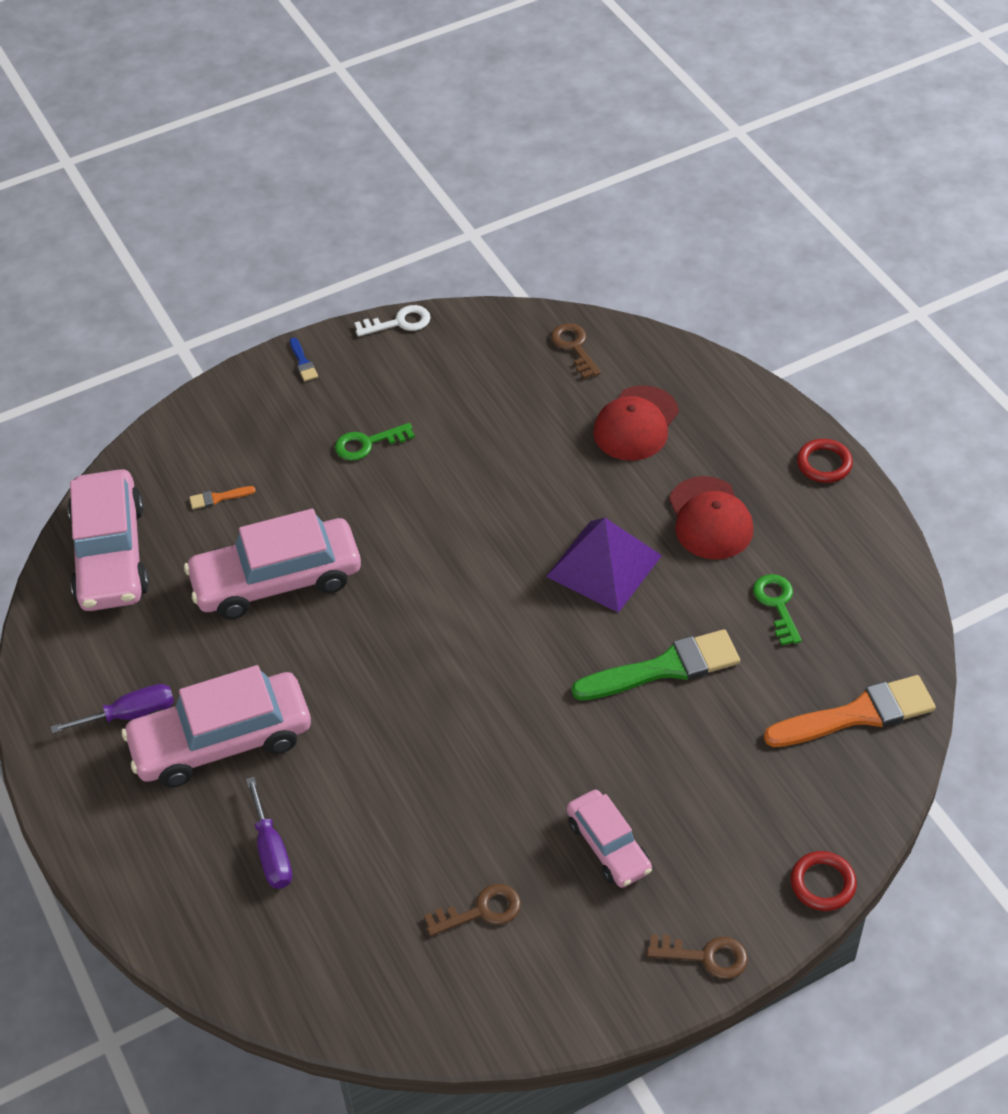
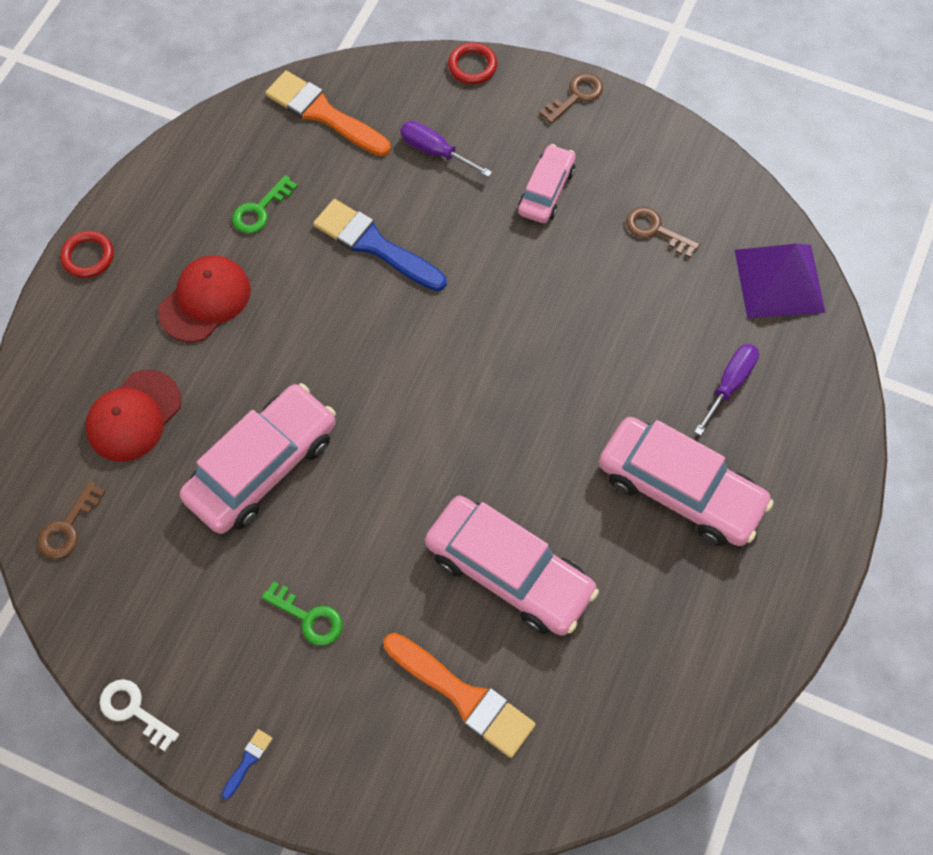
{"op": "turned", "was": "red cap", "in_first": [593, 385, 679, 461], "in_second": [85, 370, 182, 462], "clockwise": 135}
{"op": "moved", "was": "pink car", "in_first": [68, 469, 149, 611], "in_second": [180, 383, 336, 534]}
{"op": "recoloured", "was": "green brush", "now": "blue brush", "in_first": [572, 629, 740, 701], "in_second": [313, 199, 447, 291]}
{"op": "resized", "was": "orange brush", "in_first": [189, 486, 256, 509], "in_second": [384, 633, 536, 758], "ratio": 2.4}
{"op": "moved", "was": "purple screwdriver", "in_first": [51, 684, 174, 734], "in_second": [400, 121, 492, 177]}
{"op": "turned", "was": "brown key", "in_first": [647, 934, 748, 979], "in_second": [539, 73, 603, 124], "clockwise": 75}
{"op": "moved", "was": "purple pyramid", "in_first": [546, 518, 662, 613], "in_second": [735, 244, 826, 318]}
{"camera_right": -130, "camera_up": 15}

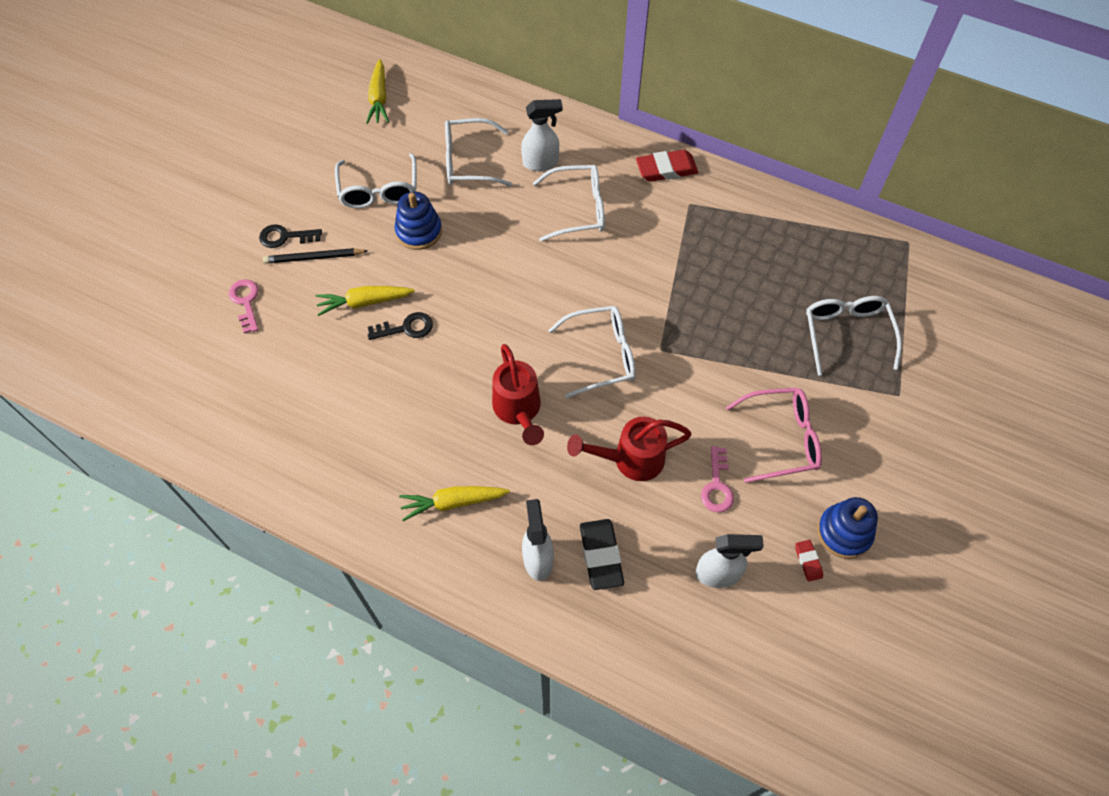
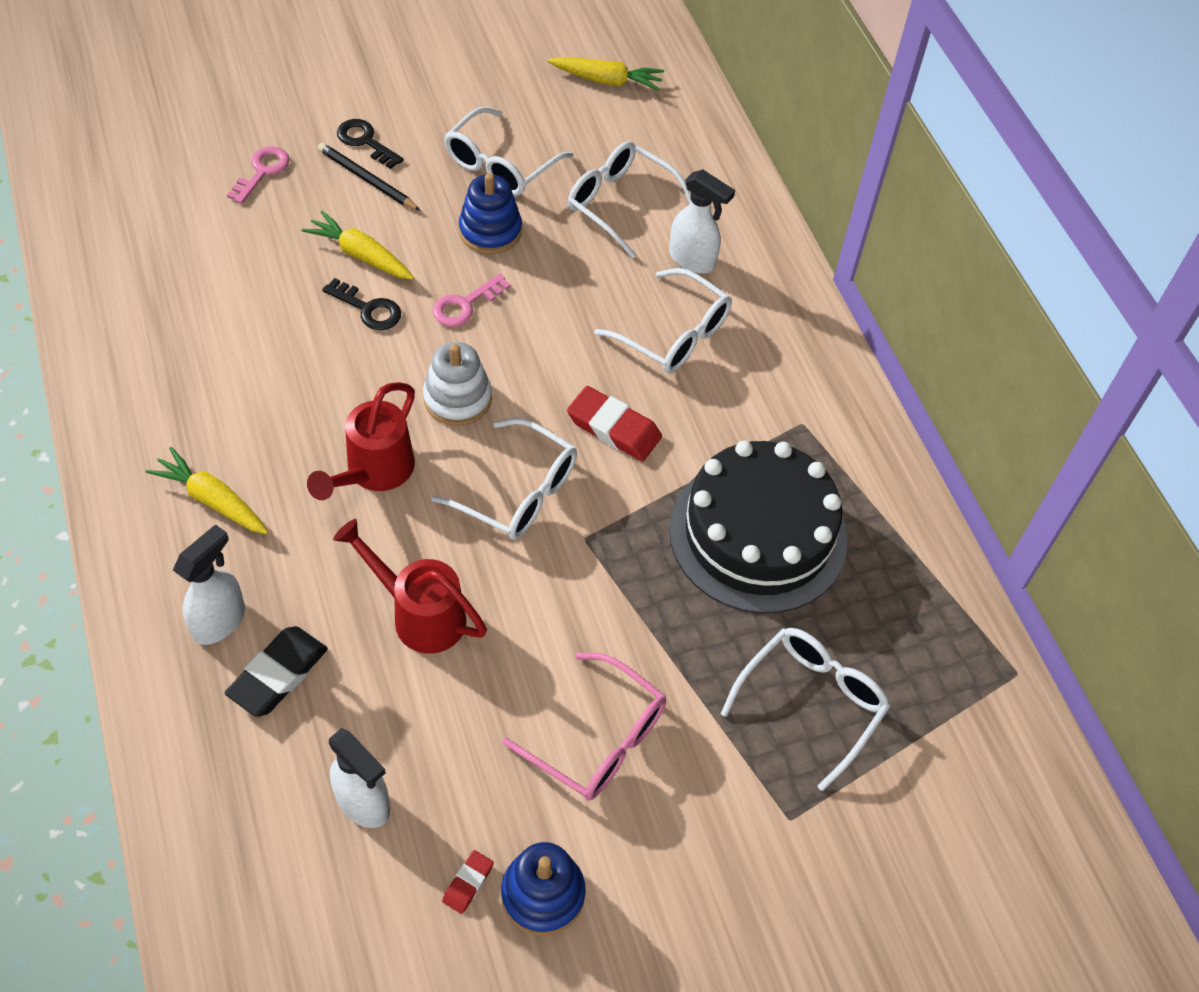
{"op": "added", "now": "white stacking toy", "in_second": [423, 342, 492, 426]}
{"op": "moved", "was": "pink key", "in_first": [701, 446, 734, 513], "in_second": [433, 274, 511, 327]}
{"op": "turned", "was": "yellow carrot", "in_first": [366, 59, 389, 124], "in_second": [548, 57, 664, 91], "clockwise": -120}
{"op": "moved", "was": "red eraser", "in_first": [636, 150, 698, 182], "in_second": [567, 386, 662, 461]}
{"op": "added", "now": "black cake", "in_second": [669, 441, 847, 614]}
{"camera_right": 40, "camera_up": -5}

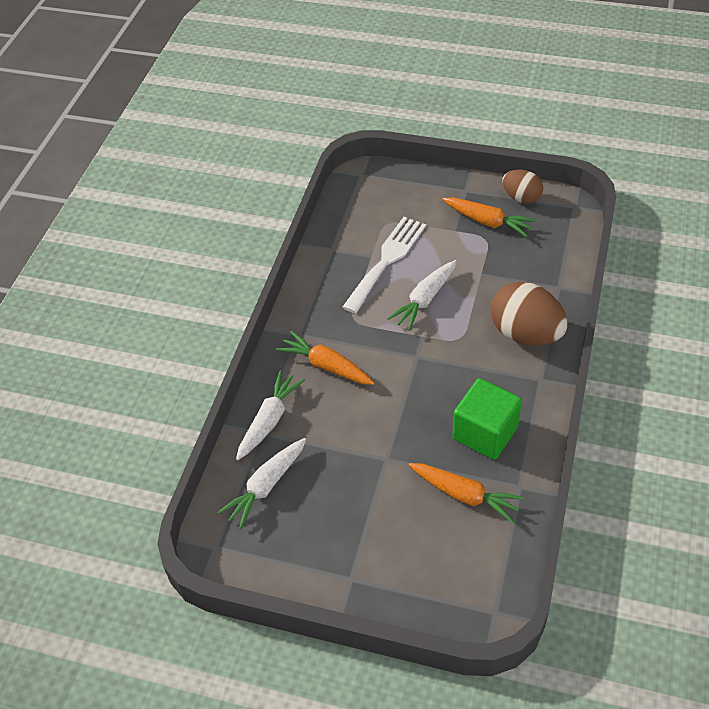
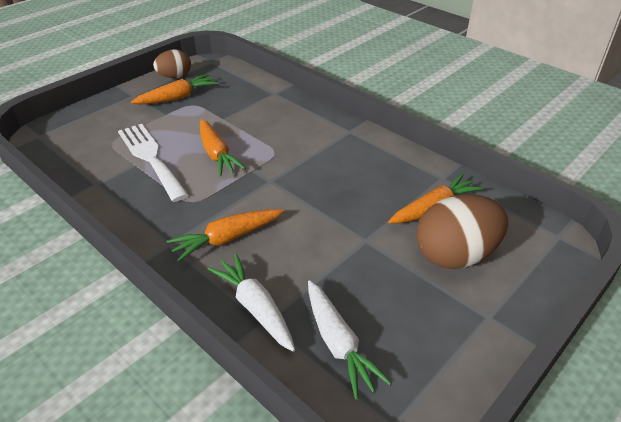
{"op": "recoloured", "was": "white carrot", "now": "orange carrot", "in_first": [387, 260, 457, 331], "in_second": [200, 119, 246, 177]}
{"op": "moved", "was": "brown egg", "in_first": [491, 282, 567, 346], "in_second": [416, 194, 509, 269]}
{"op": "removed", "was": "green cube", "in_first": [452, 378, 522, 460]}
{"camera_right": -65, "camera_up": -10}

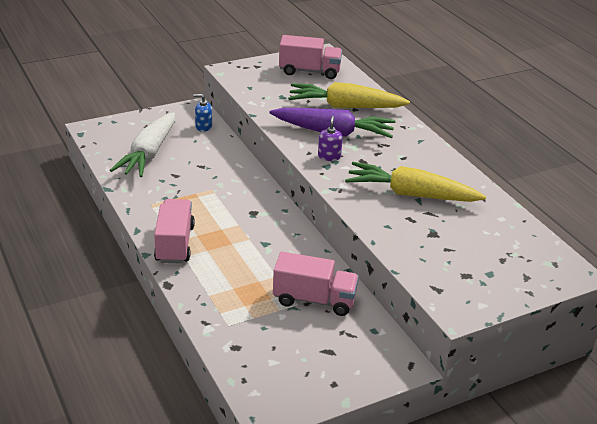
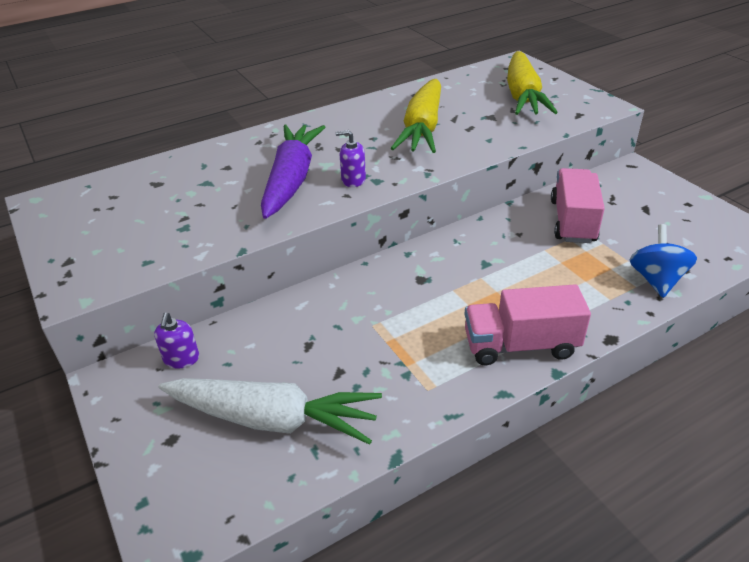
{"op": "recoloured", "was": "blue soap dispenser", "now": "purple soap dispenser", "in_first": [193, 94, 212, 132], "in_second": [154, 313, 199, 369]}
{"op": "moved", "was": "yellow carrot", "in_first": [288, 82, 410, 108], "in_second": [507, 51, 558, 115]}
{"op": "added", "now": "blue spinning top", "in_second": [629, 224, 697, 298]}
{"op": "removed", "was": "pink truck", "in_first": [279, 35, 342, 79]}
{"camera_right": -90, "camera_up": 5}

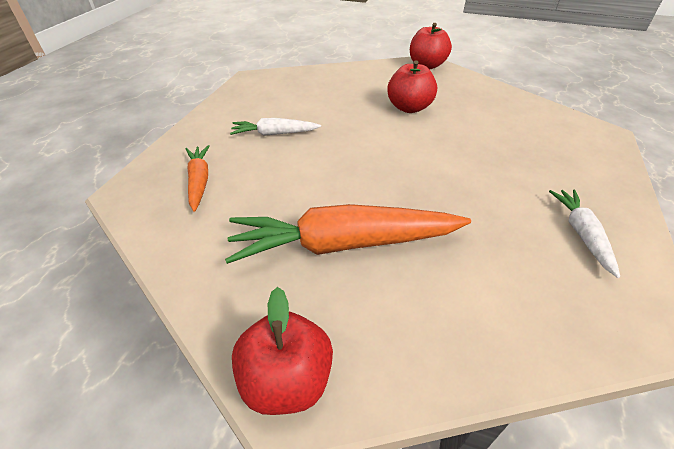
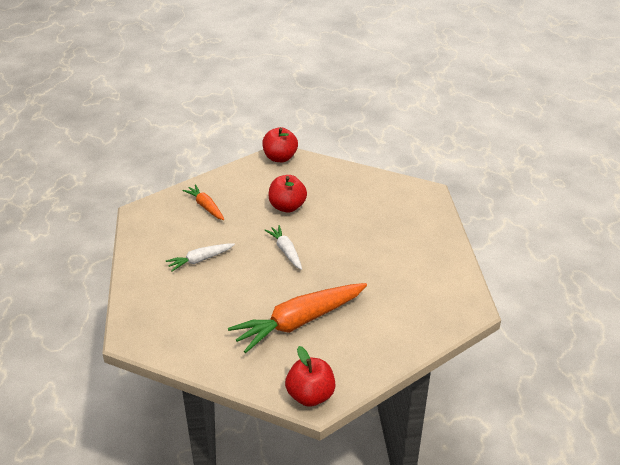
{"op": "moved", "was": "orange carrot", "in_first": [186, 145, 210, 212], "in_second": [182, 184, 224, 220]}
{"op": "moved", "was": "white carrot", "in_first": [549, 190, 620, 278], "in_second": [265, 225, 302, 270]}
{"camera_right": -25, "camera_up": -5}

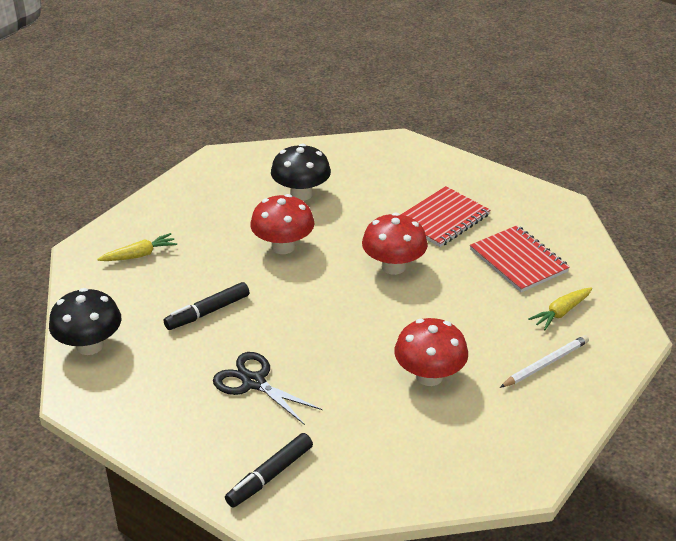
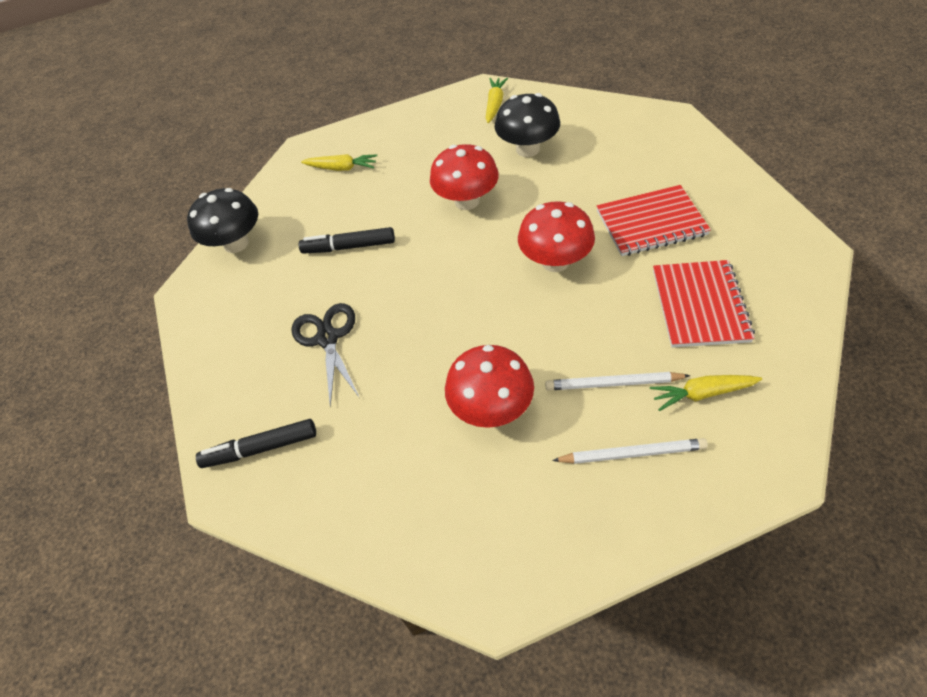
{"op": "added", "now": "yellow carrot", "in_second": [486, 78, 508, 123]}
{"op": "added", "now": "white pencil", "in_second": [545, 372, 690, 390]}
{"camera_right": 40, "camera_up": 15}

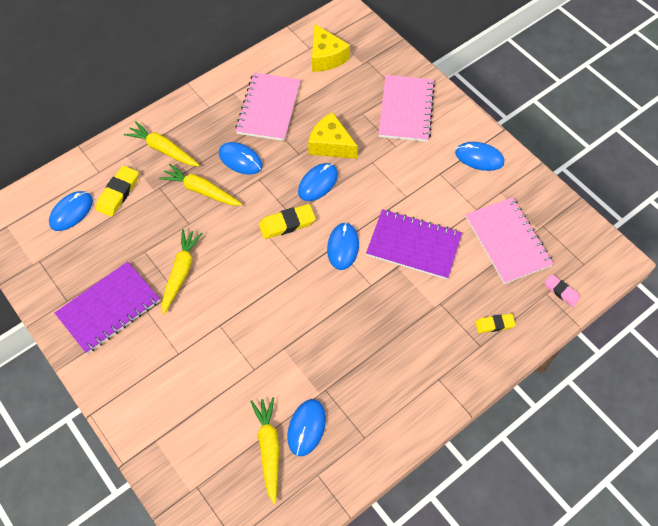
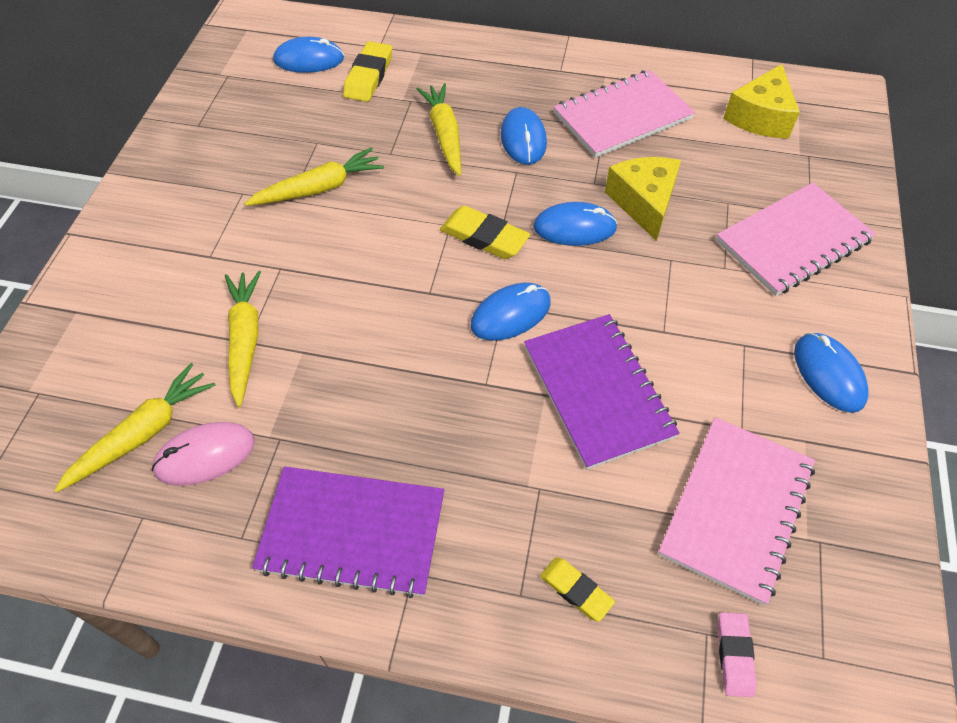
{"op": "recoloured", "was": "blue mouse", "now": "pink mouse", "in_first": [287, 399, 326, 456], "in_second": [152, 422, 255, 486]}
{"op": "moved", "was": "yellow carrot", "in_first": [124, 121, 200, 166], "in_second": [225, 271, 261, 407]}
{"op": "moved", "was": "purple notebook", "in_first": [55, 261, 160, 354], "in_second": [252, 466, 444, 598]}
{"op": "turned", "was": "yellow eraser", "in_first": [96, 166, 139, 217], "in_second": [343, 41, 392, 102], "clockwise": -60}
{"camera_right": 50, "camera_up": -5}

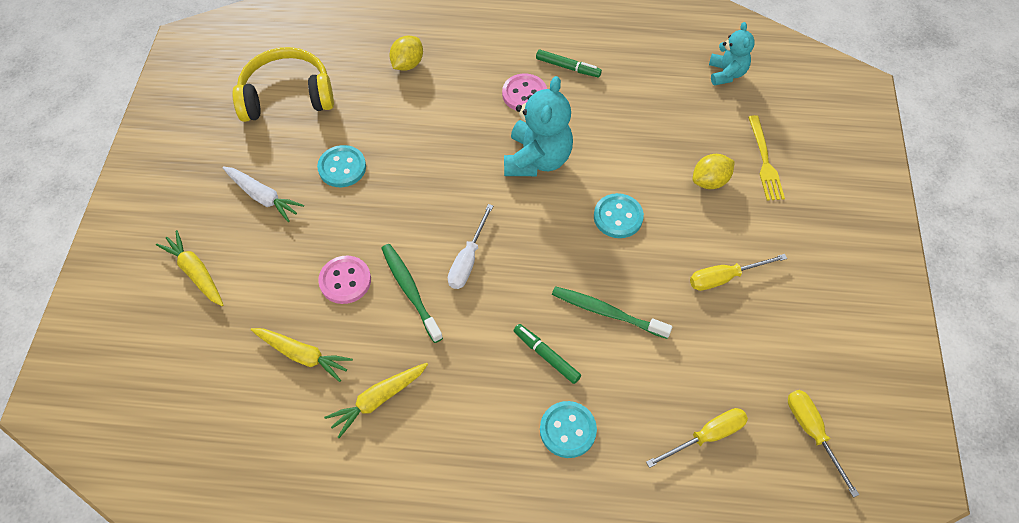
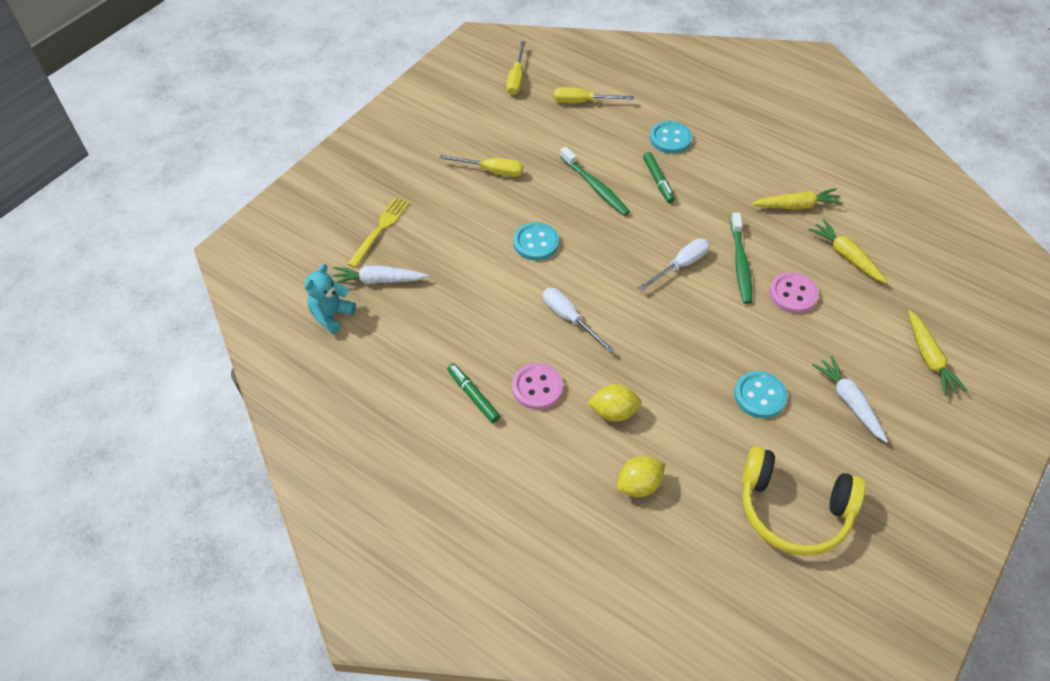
{"op": "added", "now": "white carrot", "in_second": [333, 265, 429, 284]}
{"op": "replaced", "was": "turquoise teddy bear", "now": "white screwdriver", "in_first": [504, 76, 573, 176], "in_second": [543, 288, 614, 353]}
{"op": "moved", "was": "yellow lemon", "in_first": [693, 154, 735, 189], "in_second": [587, 384, 642, 422]}
{"camera_right": -150, "camera_up": -5}

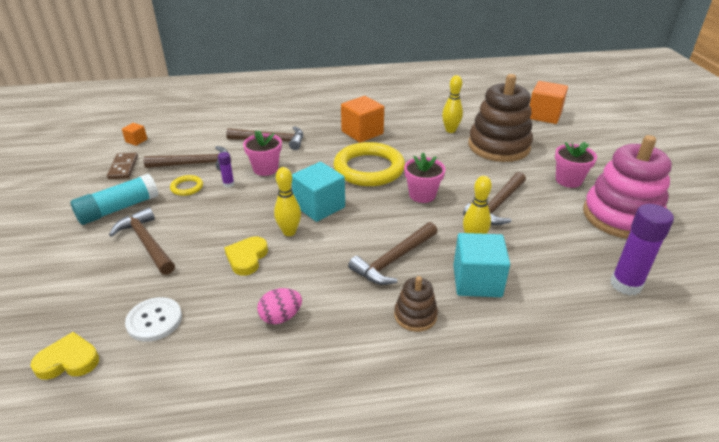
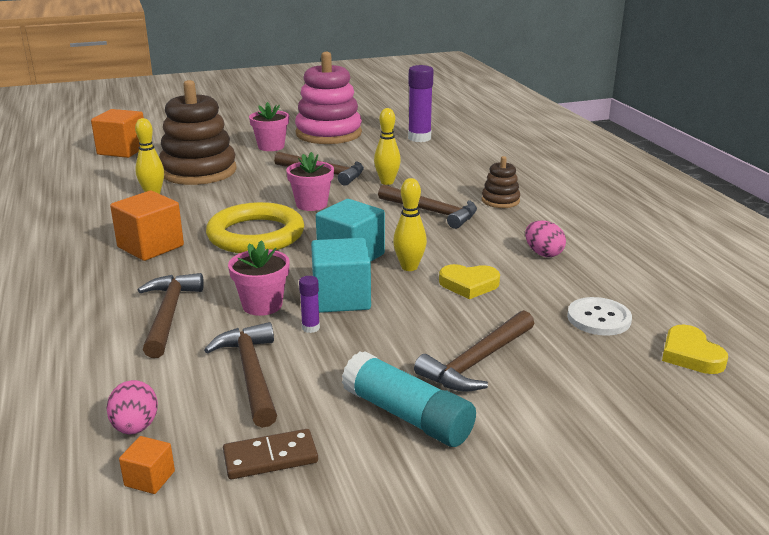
{"op": "added", "now": "pink egg", "in_second": [106, 380, 158, 434]}
{"op": "moved", "was": "turquoise cube", "in_first": [453, 233, 510, 297], "in_second": [311, 238, 371, 313]}
{"op": "removed", "was": "yellow ring", "in_first": [170, 175, 203, 196]}
{"camera_right": -100, "camera_up": -10}

